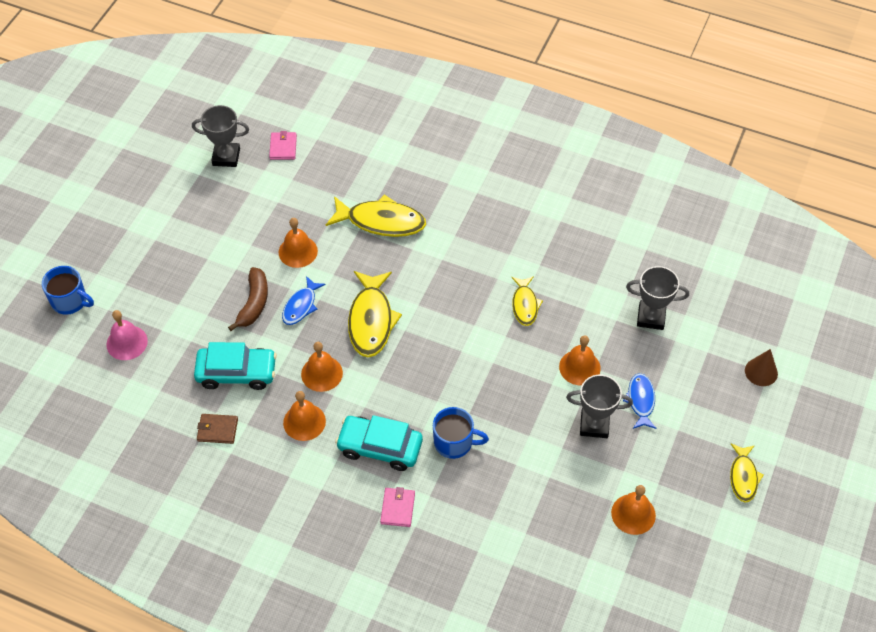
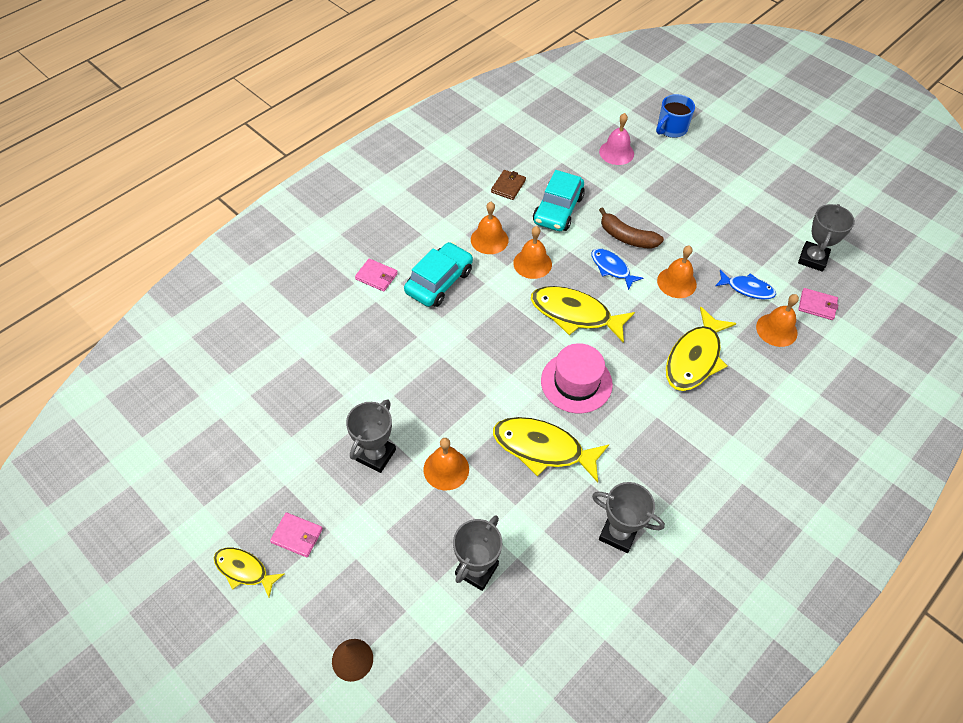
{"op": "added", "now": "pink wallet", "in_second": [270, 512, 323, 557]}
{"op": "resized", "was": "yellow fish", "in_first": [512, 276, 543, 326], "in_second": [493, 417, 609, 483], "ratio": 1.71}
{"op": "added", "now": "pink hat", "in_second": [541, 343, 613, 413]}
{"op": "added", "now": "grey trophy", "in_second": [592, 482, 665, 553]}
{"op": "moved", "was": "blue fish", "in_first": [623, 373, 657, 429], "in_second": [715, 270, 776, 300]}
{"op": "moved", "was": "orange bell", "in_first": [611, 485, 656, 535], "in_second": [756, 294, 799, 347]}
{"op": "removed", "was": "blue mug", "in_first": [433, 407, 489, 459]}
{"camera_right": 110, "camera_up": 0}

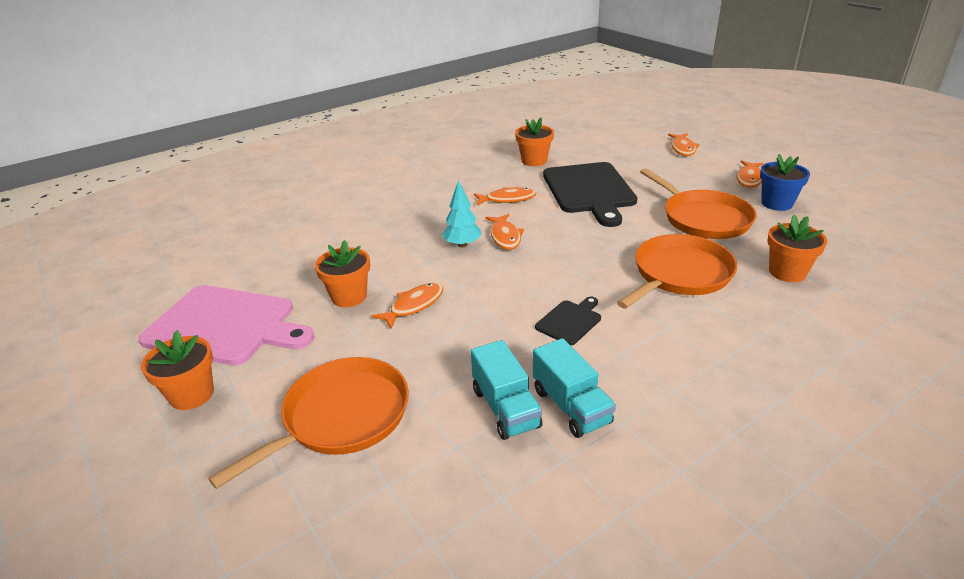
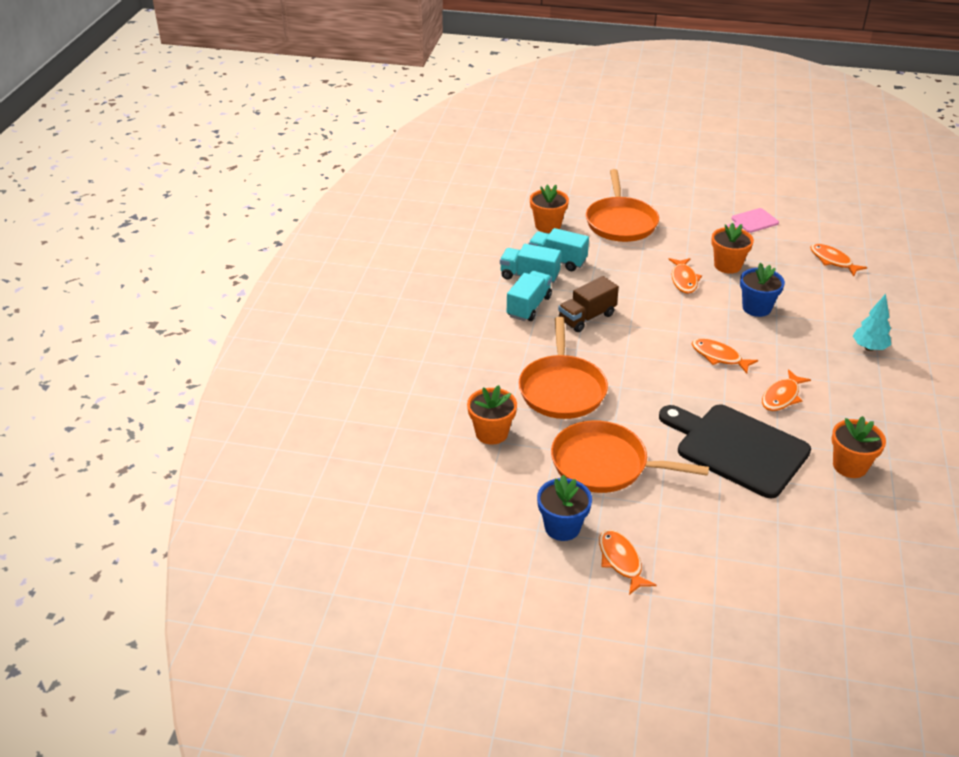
{"op": "added", "now": "turquoise truck", "in_second": [507, 271, 552, 321]}
{"op": "moved", "was": "orange flower pot", "in_first": [141, 330, 214, 410], "in_second": [530, 185, 569, 233]}
{"op": "replaced", "was": "black cutting board", "now": "brown truck", "in_first": [535, 297, 601, 345], "in_second": [558, 276, 619, 332]}
{"op": "resized", "was": "pink cutting board", "in_first": [139, 285, 314, 366], "in_second": [727, 208, 779, 233], "ratio": 0.46}
{"op": "added", "now": "blue flower pot", "in_second": [740, 263, 785, 317]}
{"op": "moved", "was": "orange fish", "in_first": [668, 133, 700, 156], "in_second": [810, 244, 867, 277]}
{"op": "moved", "was": "turquoise tree", "in_first": [442, 180, 481, 247], "in_second": [853, 294, 891, 351]}
{"camera_right": 135, "camera_up": 5}

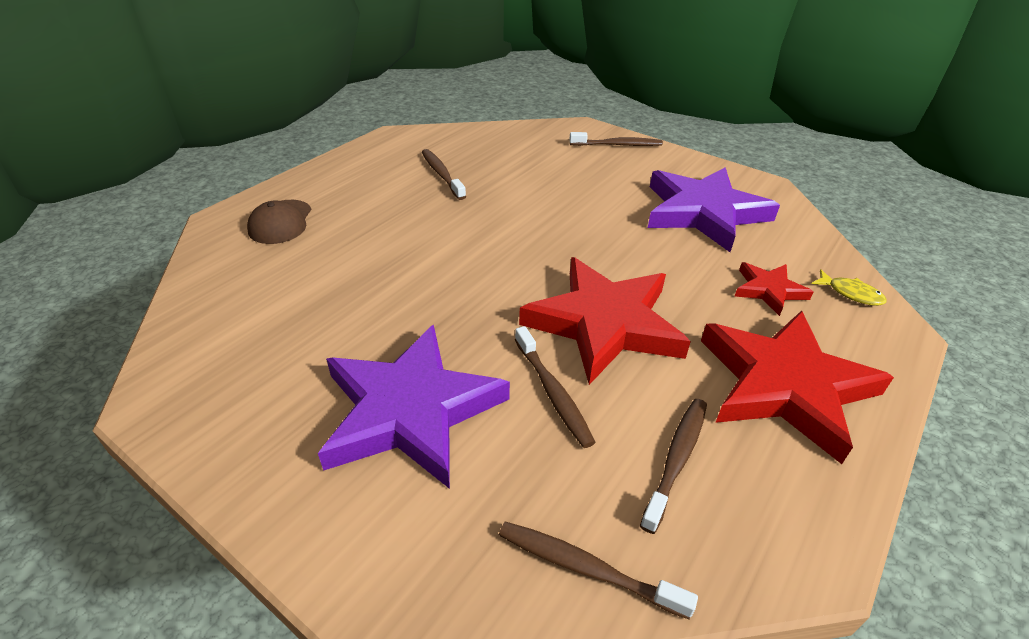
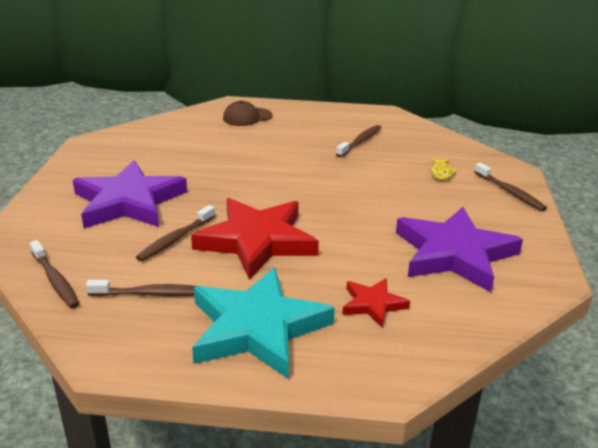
{"op": "turned", "was": "brown toothbrush", "in_first": [499, 521, 698, 619], "in_second": [30, 240, 80, 308], "clockwise": 150}
{"op": "recoloured", "was": "red star", "now": "turquoise star", "in_first": [701, 311, 894, 464], "in_second": [192, 268, 335, 379]}
{"op": "moved", "was": "yellow fish", "in_first": [812, 269, 887, 306], "in_second": [431, 158, 457, 180]}
{"camera_right": 60, "camera_up": -10}

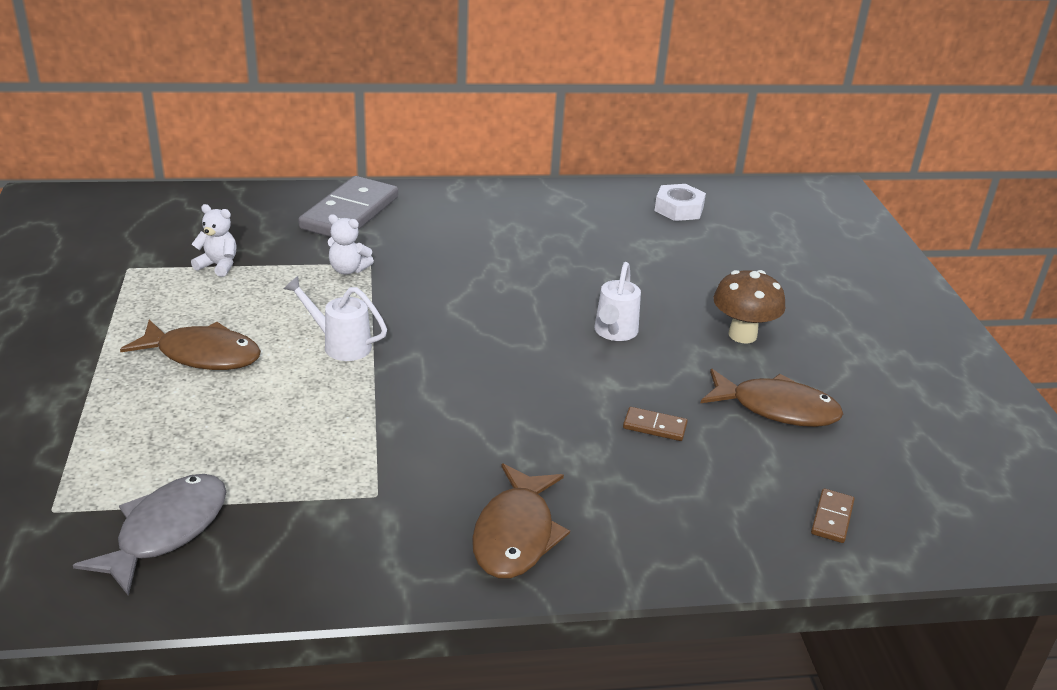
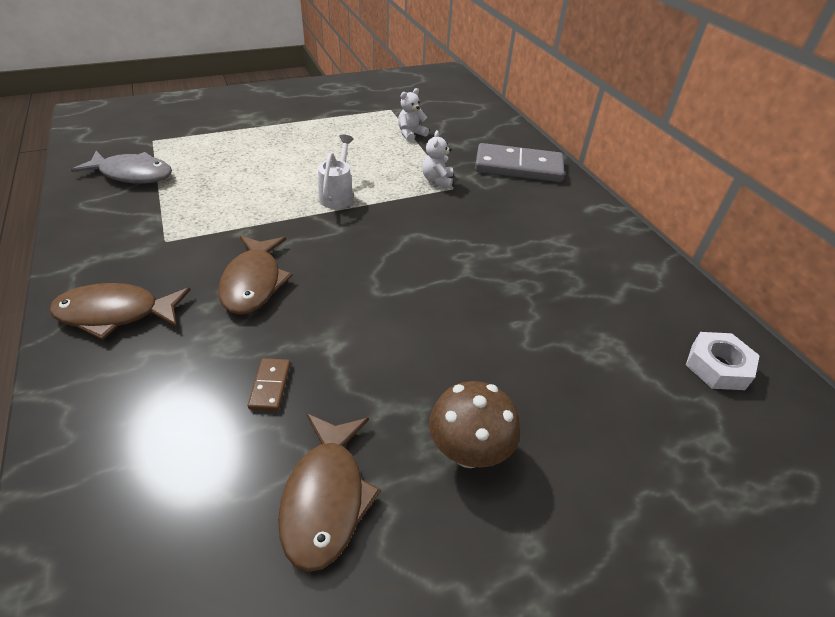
{"op": "moved", "was": "brown fish", "in_first": [120, 320, 261, 370], "in_second": [218, 236, 293, 315]}
{"op": "turned", "was": "white teddy bear", "in_first": [191, 204, 237, 277], "in_second": [398, 88, 429, 142], "clockwise": -135}
{"op": "removed", "was": "white watering can", "in_first": [594, 262, 641, 341]}
{"op": "removed", "was": "brown domino", "in_first": [811, 488, 855, 543]}
{"camera_right": 75, "camera_up": 10}

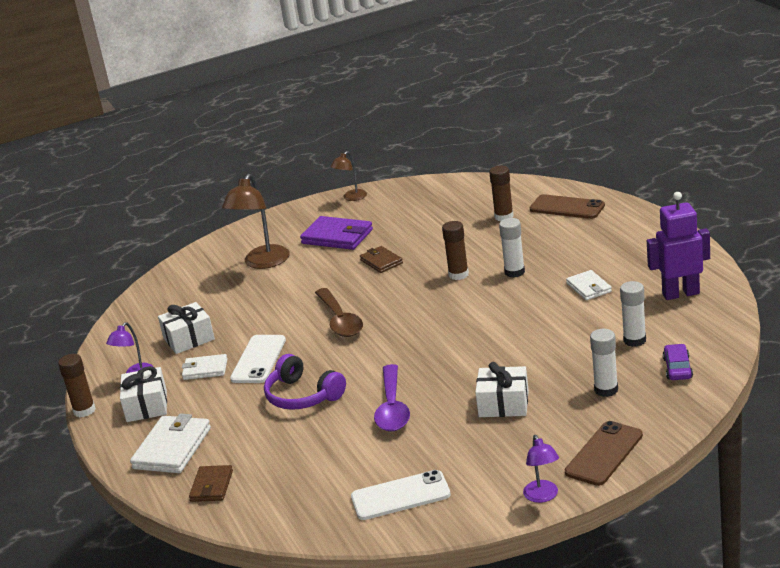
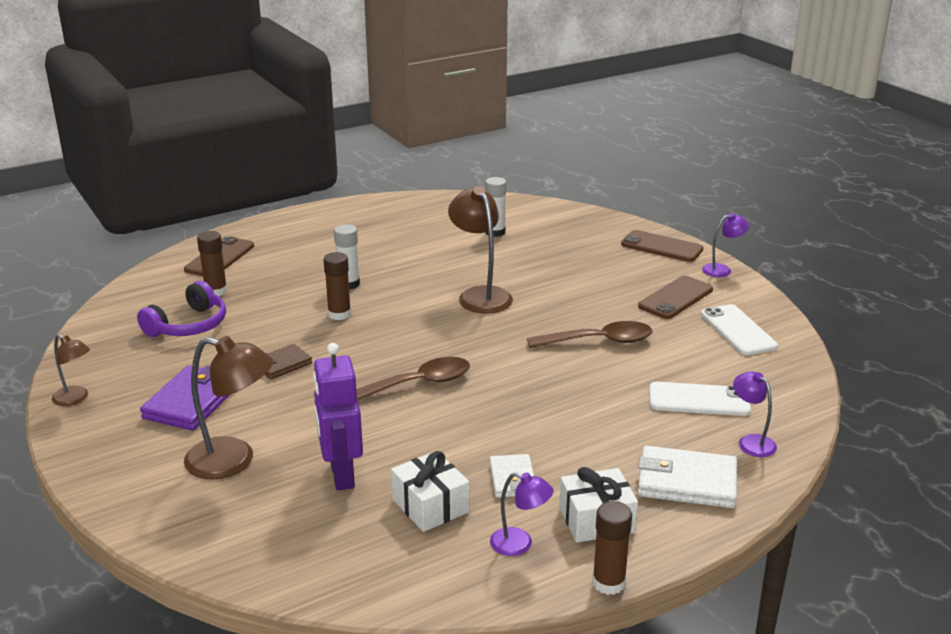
{"op": "moved", "was": "purple headphones", "in_first": [264, 354, 346, 410], "in_second": [137, 281, 226, 337]}
{"op": "moved", "was": "purple robot", "in_first": [647, 192, 710, 300], "in_second": [313, 343, 363, 491]}
{"op": "added", "now": "brown lamp", "in_second": [448, 186, 513, 314]}
{"op": "recoloured", "was": "purple spoon", "now": "brown spoon", "in_first": [374, 364, 410, 431], "in_second": [527, 321, 652, 348]}
{"op": "added", "now": "brown phone", "in_second": [638, 276, 713, 319]}
{"op": "moved", "was": "white phone", "in_first": [230, 335, 286, 383], "in_second": [649, 382, 751, 416]}
{"op": "replaced", "was": "brown wallet", "now": "purple lamp", "in_first": [189, 465, 233, 502], "in_second": [733, 371, 777, 457]}
{"op": "removed", "was": "white gift", "in_first": [475, 362, 529, 417]}
{"op": "removed", "was": "white wallet", "in_first": [566, 270, 612, 300]}
{"op": "removed", "was": "white glue stick", "in_first": [590, 329, 618, 397]}
{"op": "removed", "was": "purple car", "in_first": [663, 344, 693, 380]}
{"camera_right": -100, "camera_up": 0}

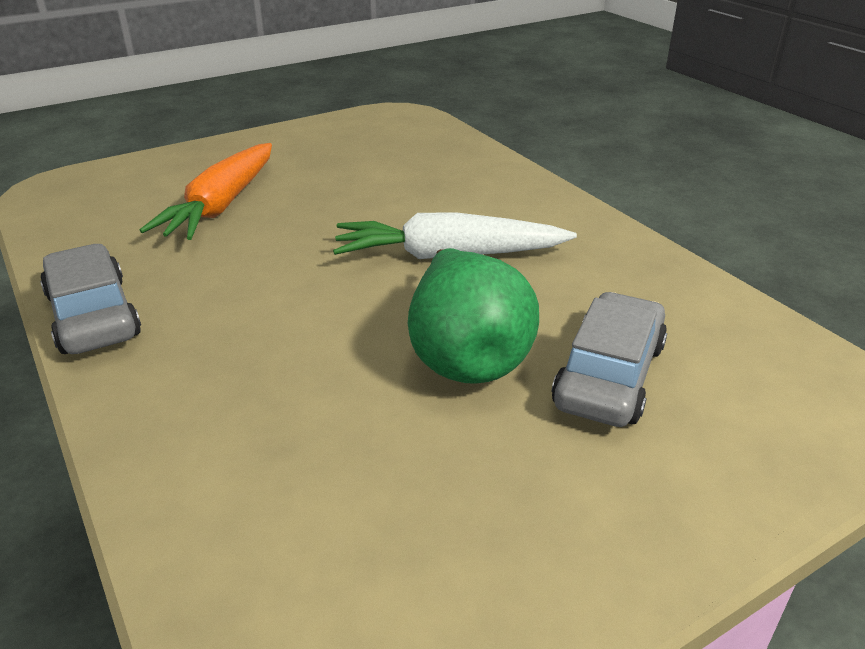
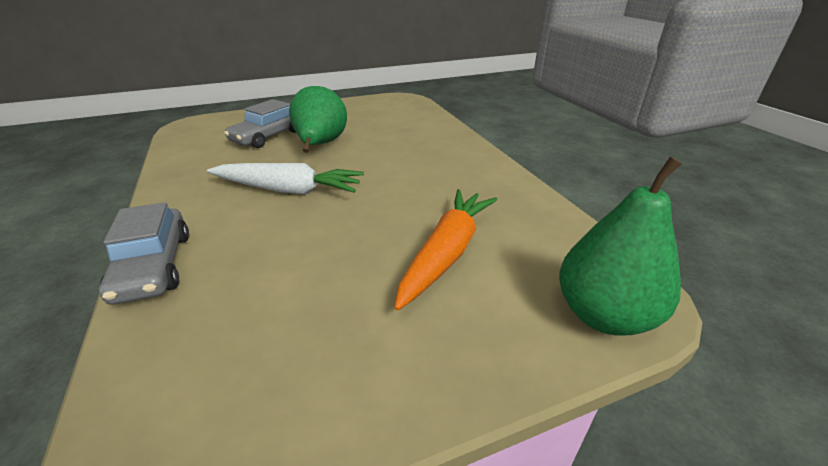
{"op": "moved", "was": "grey car", "in_first": [40, 244, 141, 354], "in_second": [99, 202, 189, 305]}
{"op": "added", "now": "green pear", "in_second": [559, 157, 682, 335]}
{"camera_right": -170, "camera_up": 0}

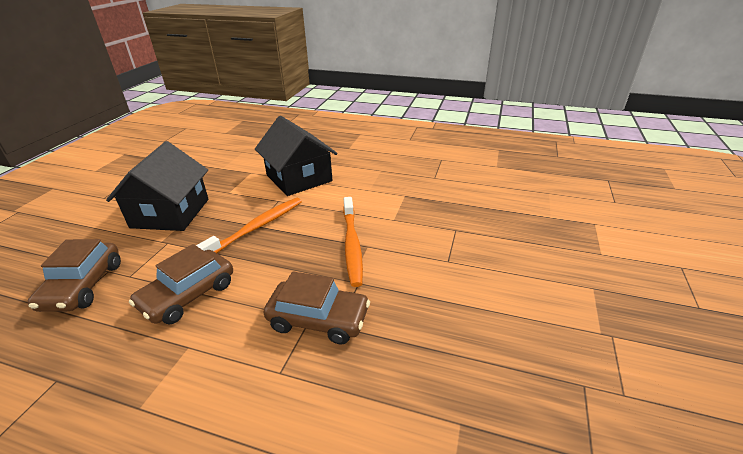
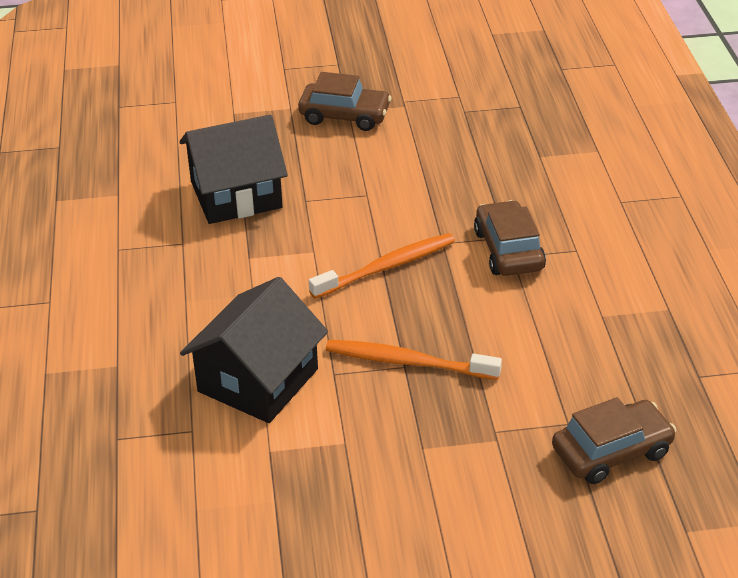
{"op": "moved", "was": "black house", "in_first": [106, 141, 209, 231], "in_second": [180, 115, 288, 224]}
{"op": "moved", "was": "brown car", "in_first": [129, 244, 233, 325], "in_second": [298, 72, 392, 131]}
{"camera_right": -115, "camera_up": 5}

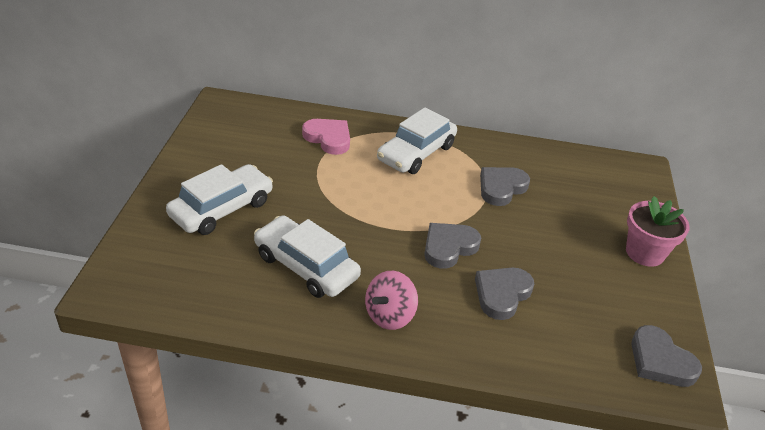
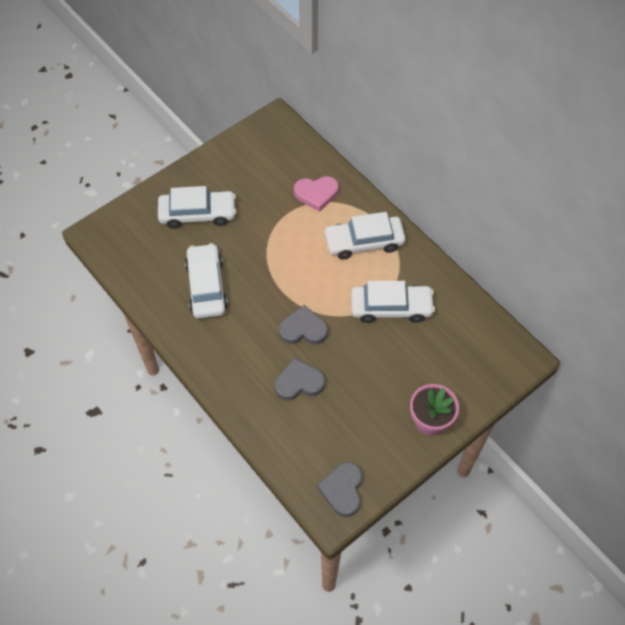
{"op": "turned", "was": "pink heart", "in_first": [302, 119, 350, 155], "in_second": [294, 176, 339, 212], "clockwise": 90}
{"op": "replaced", "was": "grey heart", "now": "white car", "in_first": [480, 167, 530, 206], "in_second": [351, 281, 435, 323]}
{"op": "removed", "was": "pink spinning top", "in_first": [365, 271, 418, 330]}
{"camera_right": 45, "camera_up": 20}

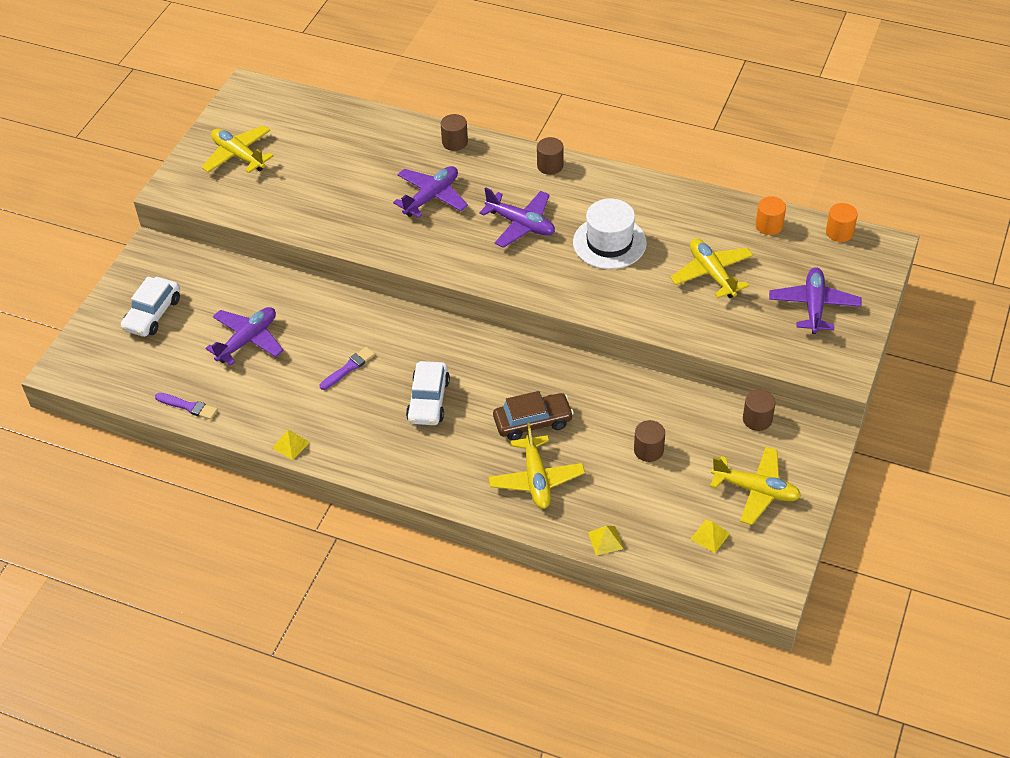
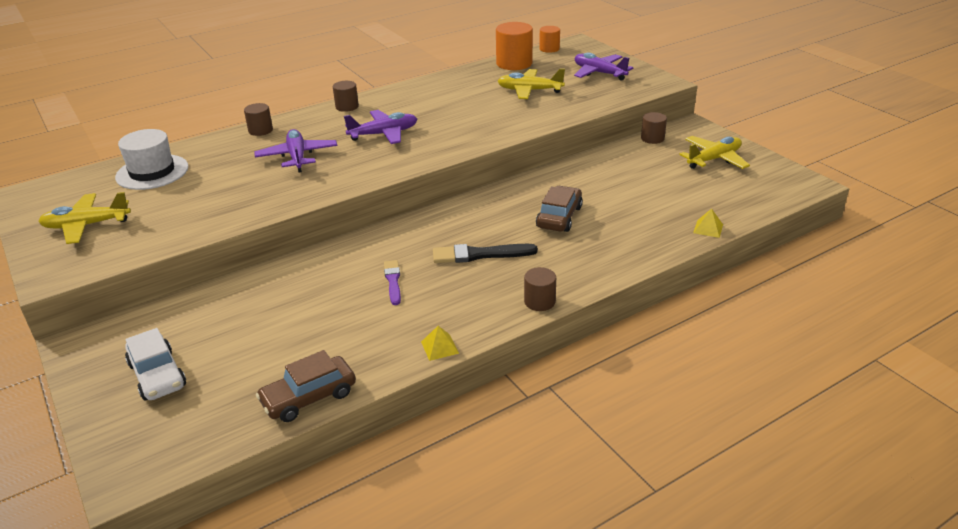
{"op": "moved", "was": "white hat", "in_first": [573, 198, 647, 269], "in_second": [115, 129, 189, 190]}
{"op": "replaced", "was": "purple brush", "now": "brown car", "in_first": [155, 393, 218, 420], "in_second": [256, 350, 356, 422]}
{"op": "replaced", "was": "white car", "now": "black brush", "in_first": [406, 361, 450, 425], "in_second": [433, 244, 538, 263]}
{"op": "resized", "was": "orange cylinder", "in_first": [756, 196, 786, 235], "in_second": [496, 22, 533, 70], "ratio": 1.72}
{"op": "moved", "was": "brown cylinder", "in_first": [634, 420, 665, 462], "in_second": [524, 267, 556, 311]}
{"op": "removed", "was": "purple plane", "in_first": [205, 307, 284, 365]}
{"op": "removed", "was": "yellow plane", "in_first": [488, 423, 585, 509]}
{"op": "removed", "was": "yellow pyramid", "in_first": [691, 520, 730, 553]}
{"camera_right": -55, "camera_up": -15}

